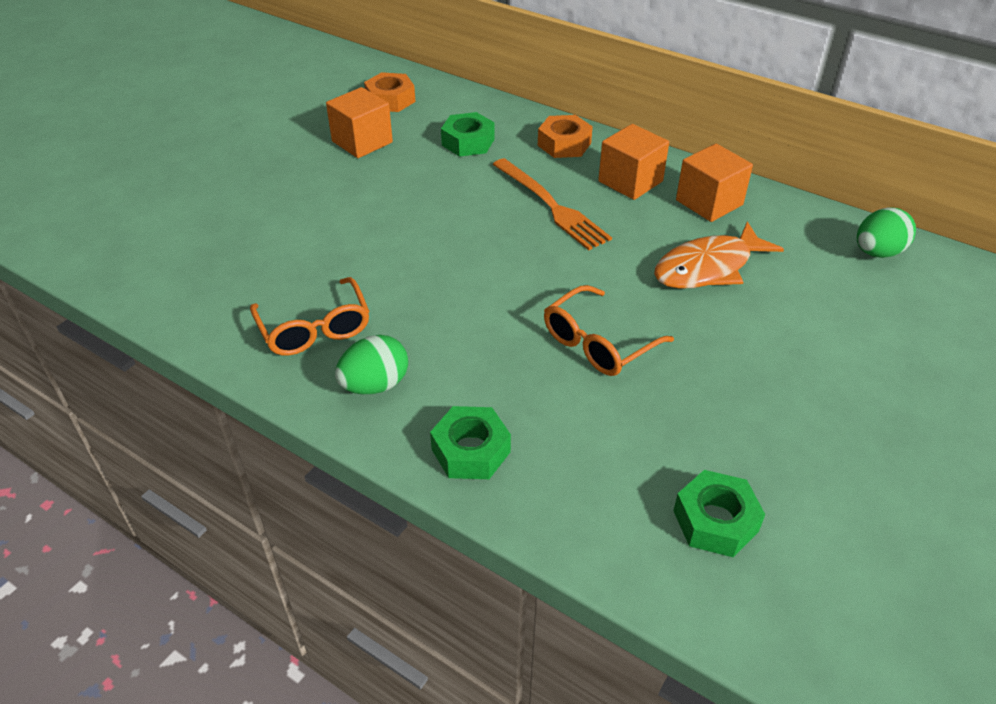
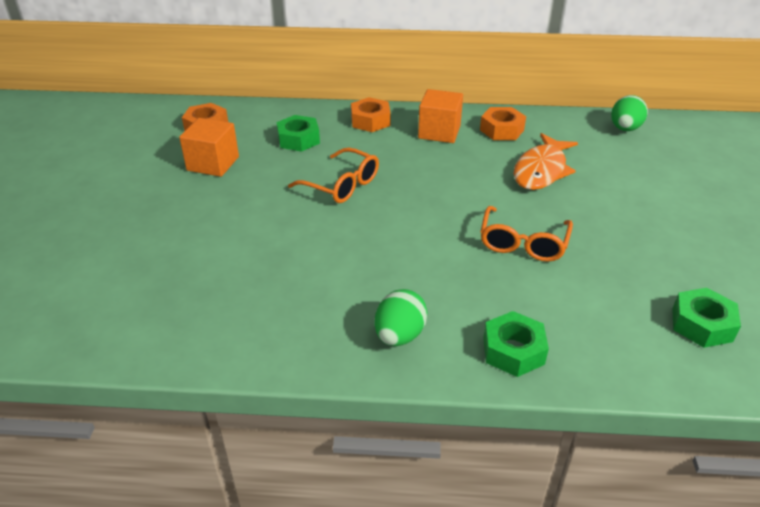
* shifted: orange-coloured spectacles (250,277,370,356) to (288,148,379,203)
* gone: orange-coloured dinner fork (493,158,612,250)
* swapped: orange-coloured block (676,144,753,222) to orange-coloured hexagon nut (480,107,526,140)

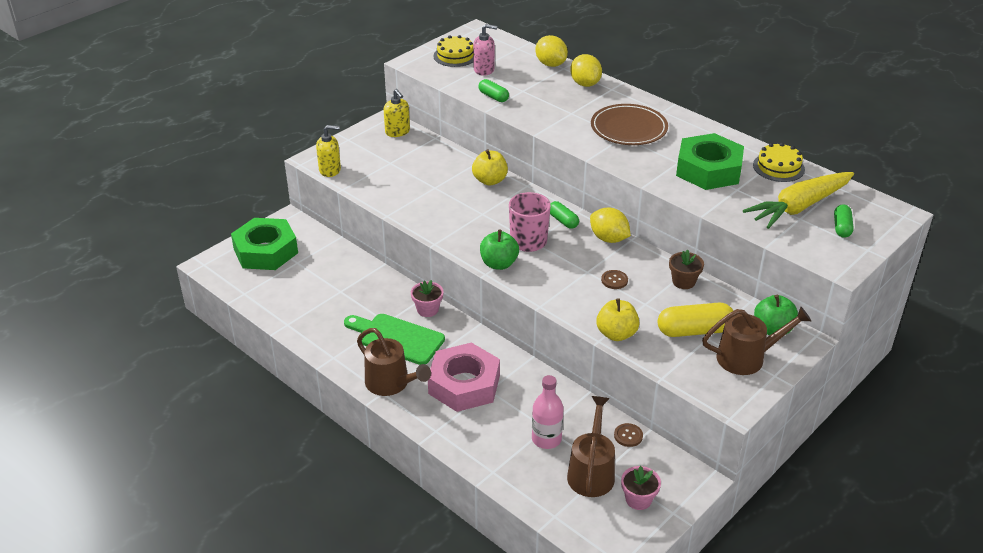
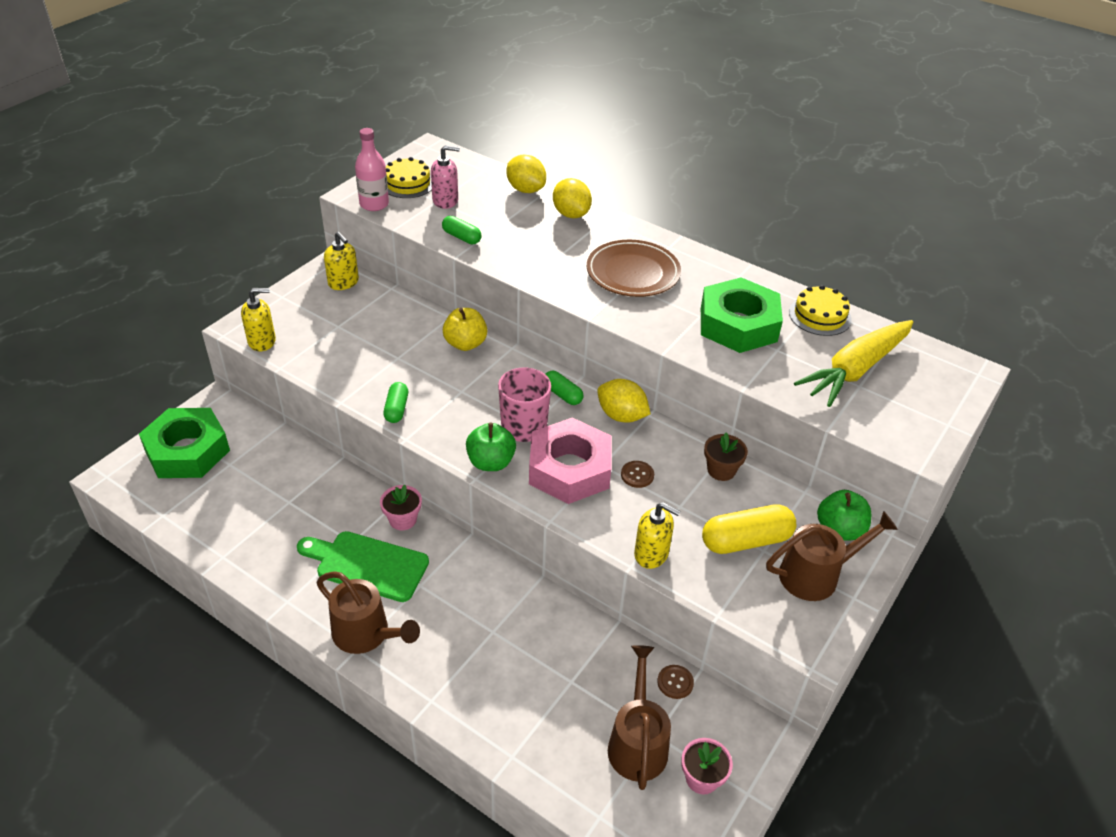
* shifted: rosy hexagon nut (428,343,500,412) to (529,417,611,504)
* shifted: rosy drink bottle (532,375,564,449) to (355,128,389,211)
* swapped: golden apple (596,298,640,341) to golden soap pump (634,502,681,569)
* shifted: emerald capsule (834,204,854,238) to (383,382,408,423)

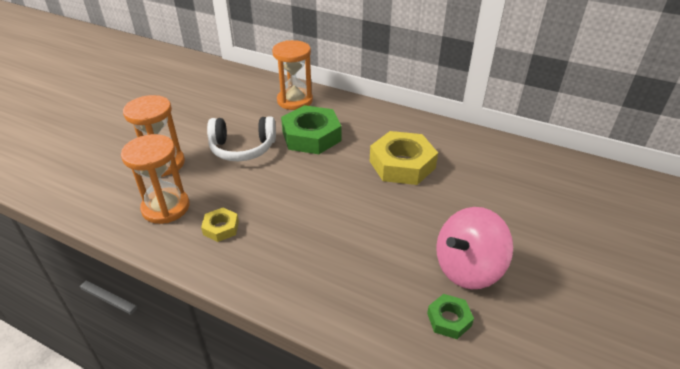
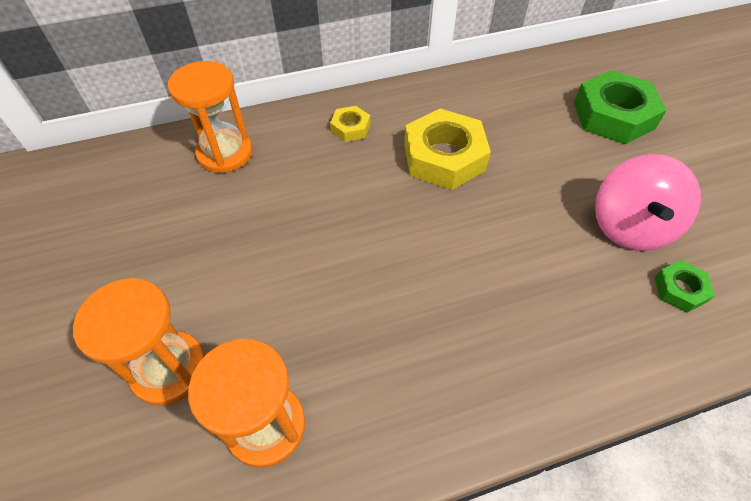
* shifted: golden hexagon nut (201,208,239,242) to (330,106,370,142)
* gone: white headphones (207,116,276,161)
* shifted: emerald hexagon nut (281,105,342,154) to (574,70,667,144)

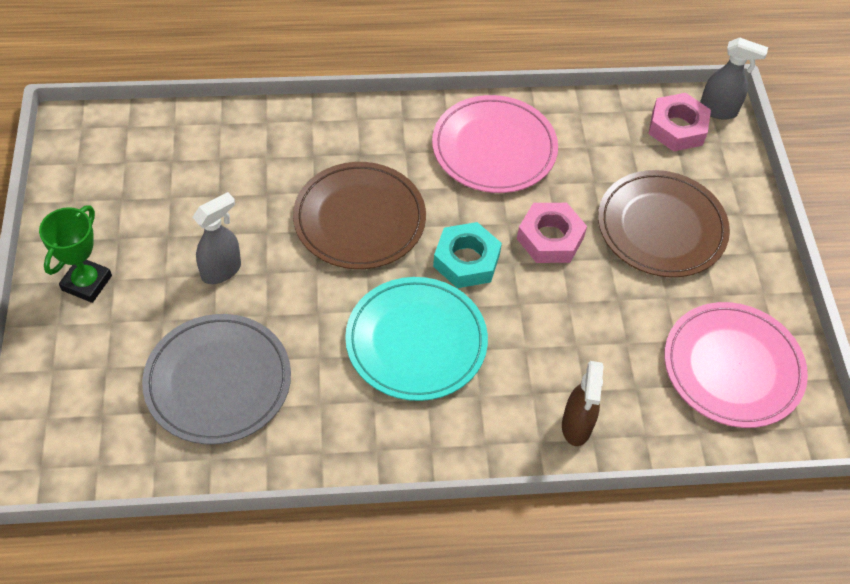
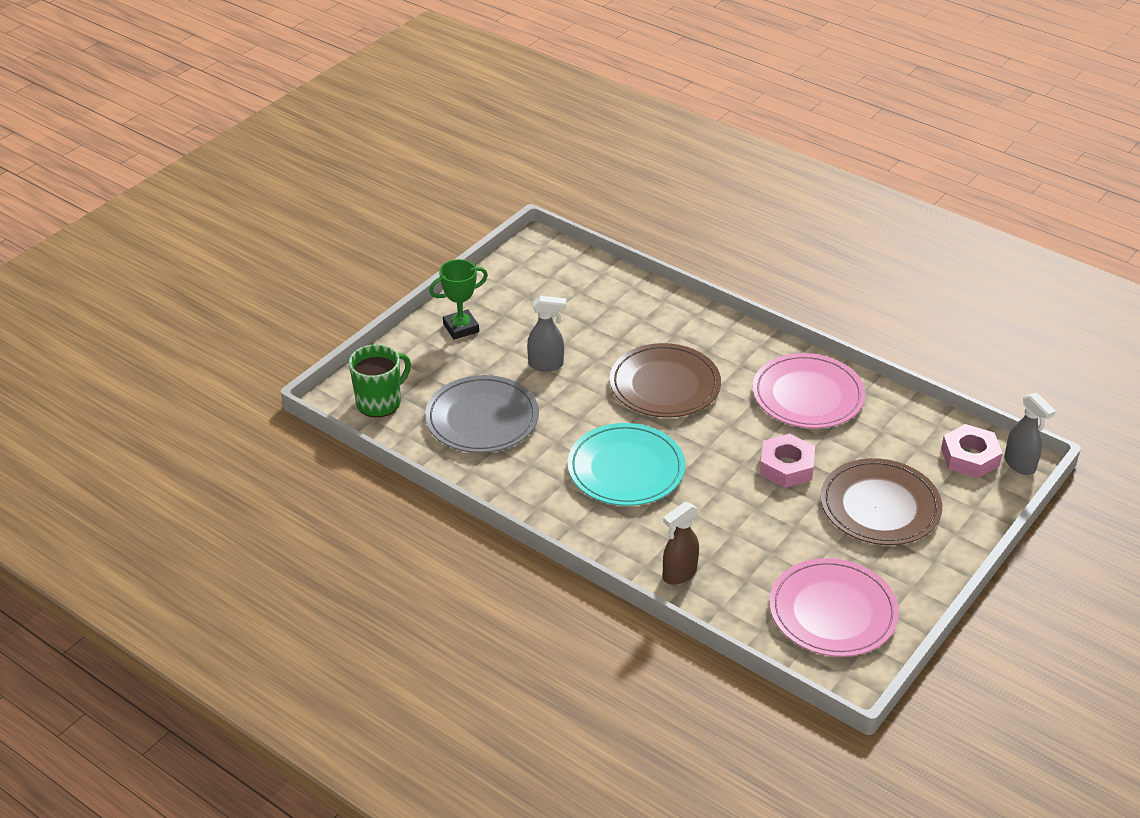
* gone: turquoise hexagon nut (433,222,502,288)
* new: emerald coffee mug (349,344,411,417)

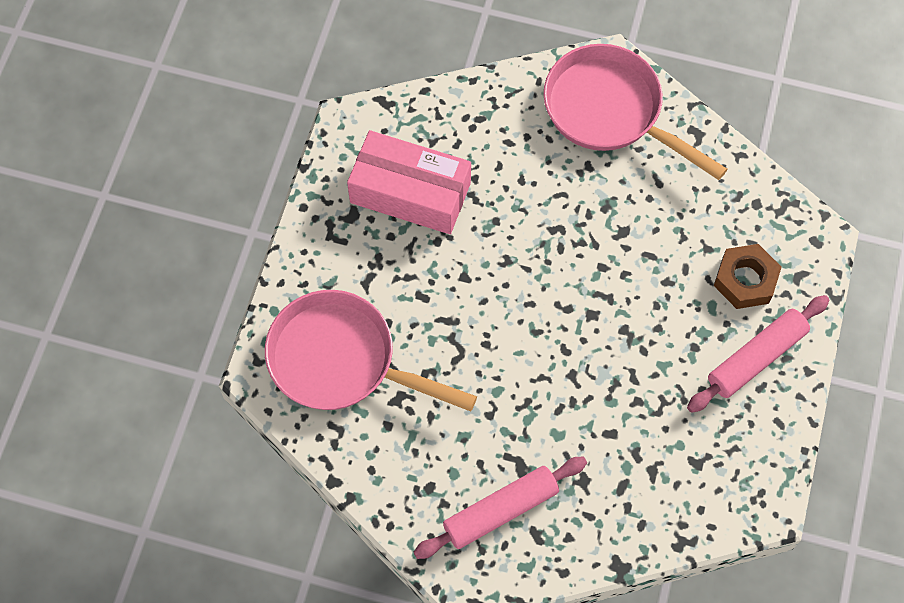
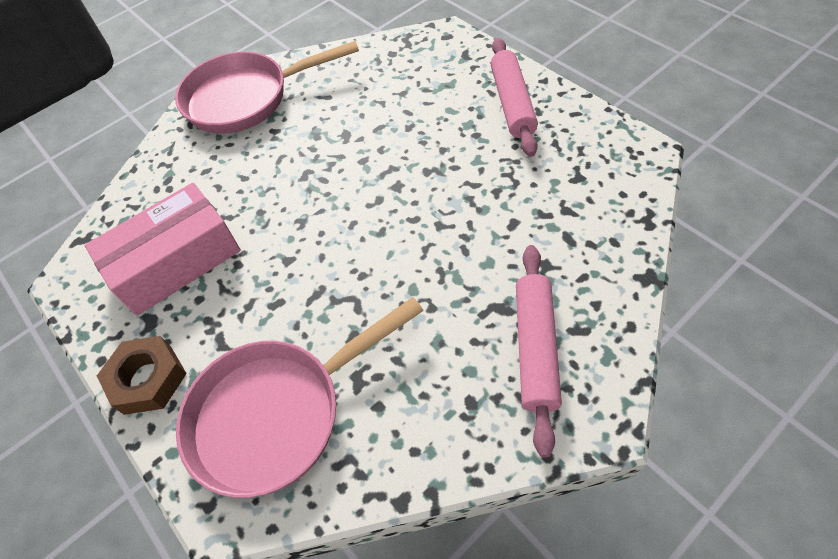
* shifted: dark brown hexagon nut (714,244,782,309) to (97,336,187,415)

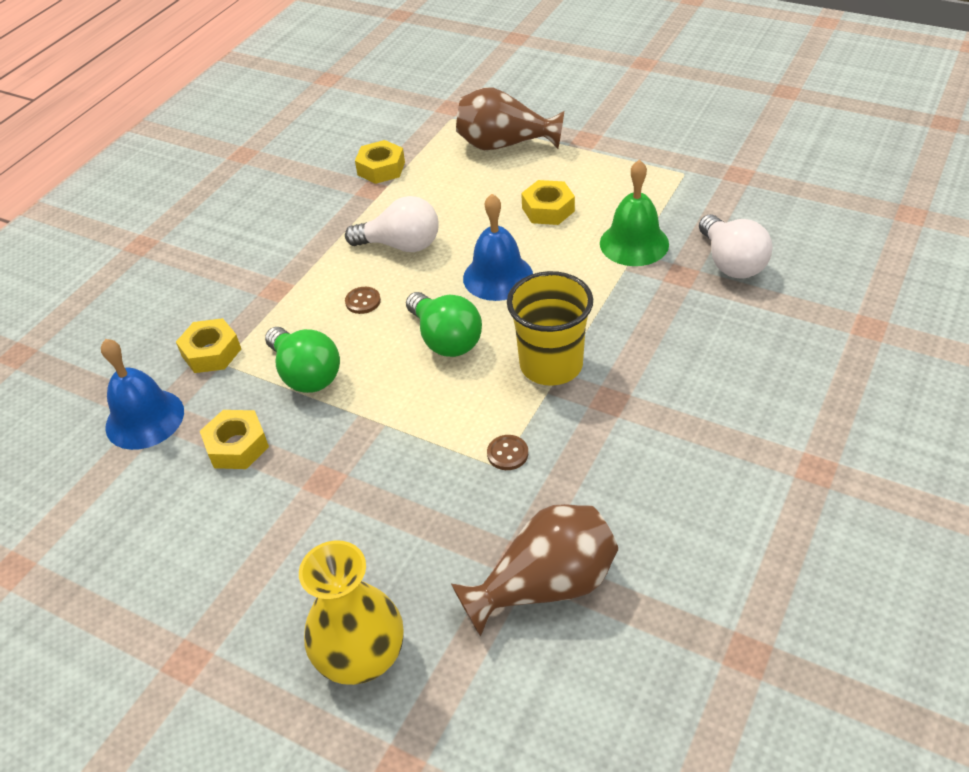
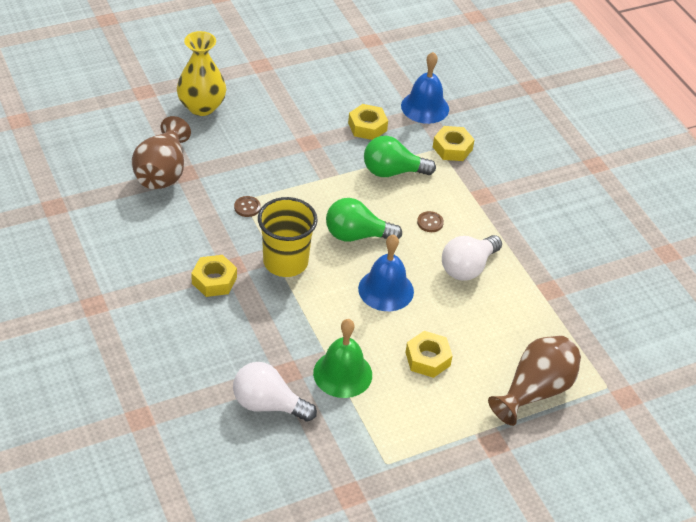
* shifted: golden hexagon nut (355,140,405,184) to (191,255,237,297)

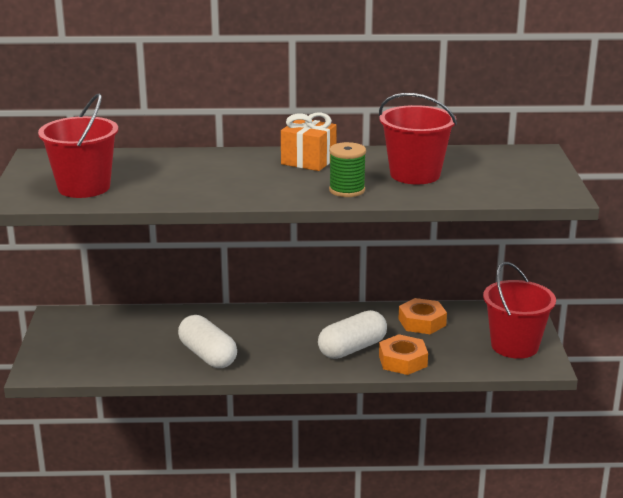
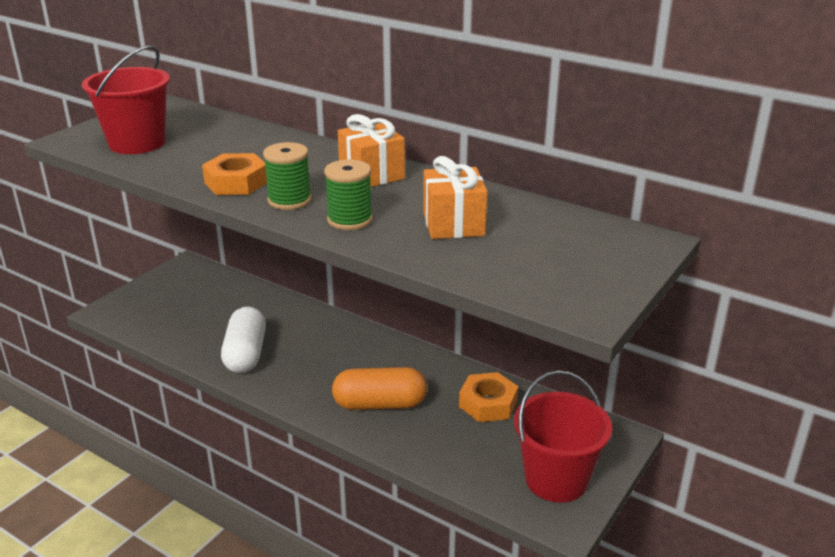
* repainted: white capsule (318,310,387,359) to orange-coloured capsule (332,367,427,410)
* swapped: red sand bucket (379,93,457,184) to orange-coloured present (423,156,487,239)
* shifted: orange-coloured hexagon nut (379,334,428,375) to (202,153,267,195)
* new: emerald bobbin (263,142,311,210)

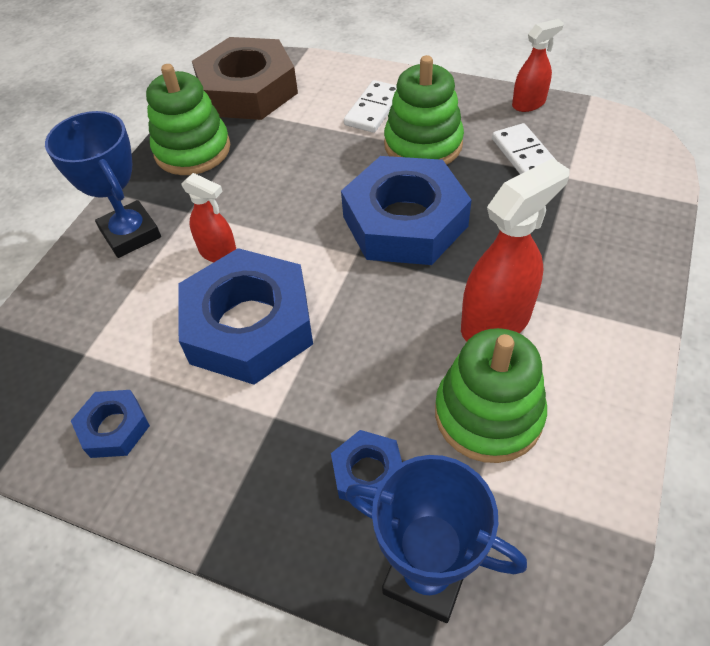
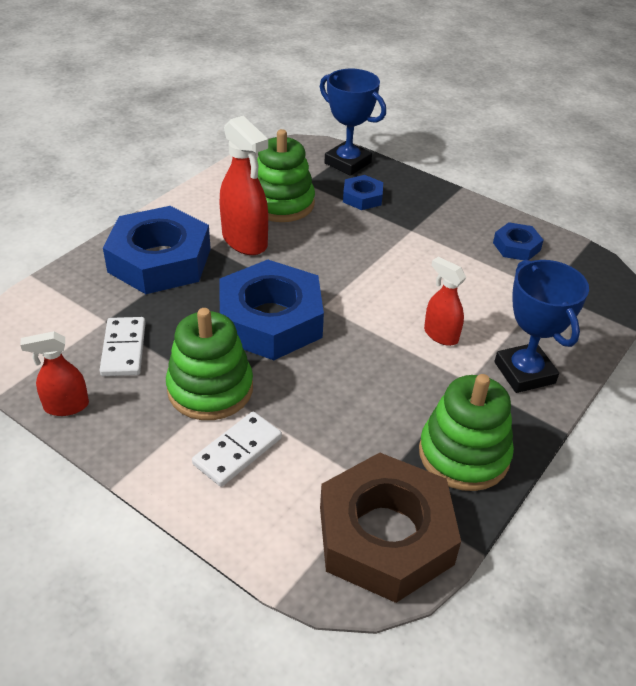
* shifted: cobalt hexagon nut (179,248,313,385) to (103,206,211,294)
* rotated: red spray bottle (461,158,570,341) = (220,116,268,255) 105 degrees counterclockwise

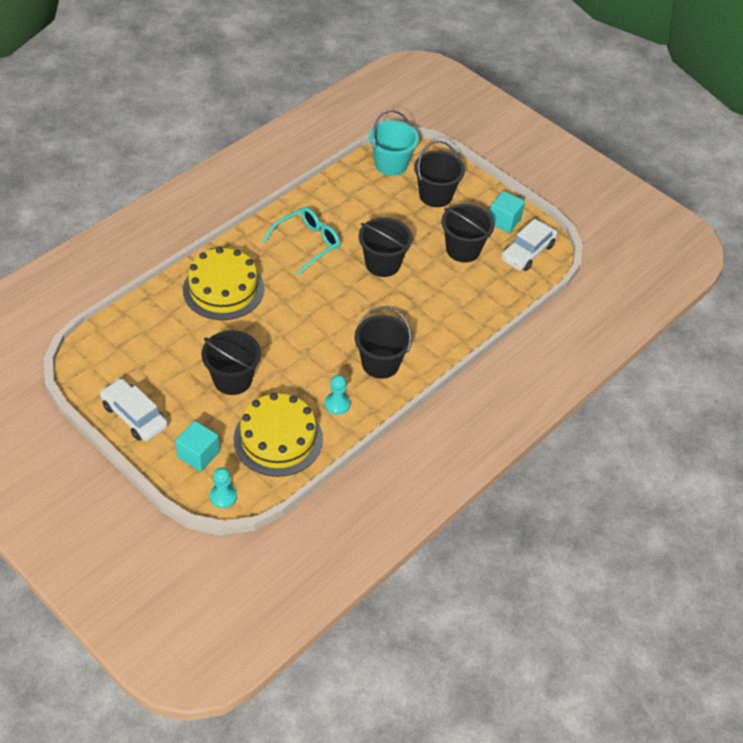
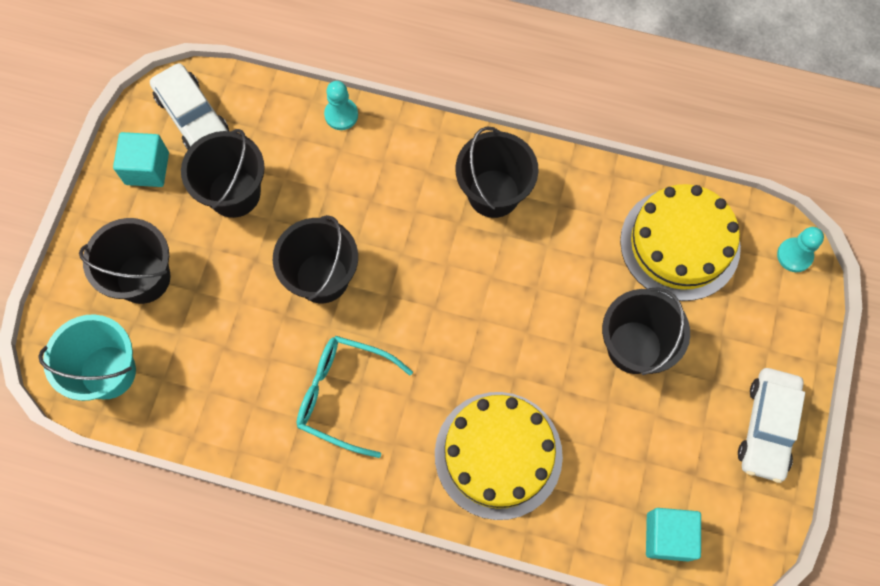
* shifted: turquoise block (175,421,220,472) to (646,508,701,562)
* shifted: turquoise chess pawn (325,375,350,415) to (324,81,358,130)
* rotated: white car (501,219,558,271) = (150,63,229,150) 45 degrees clockwise

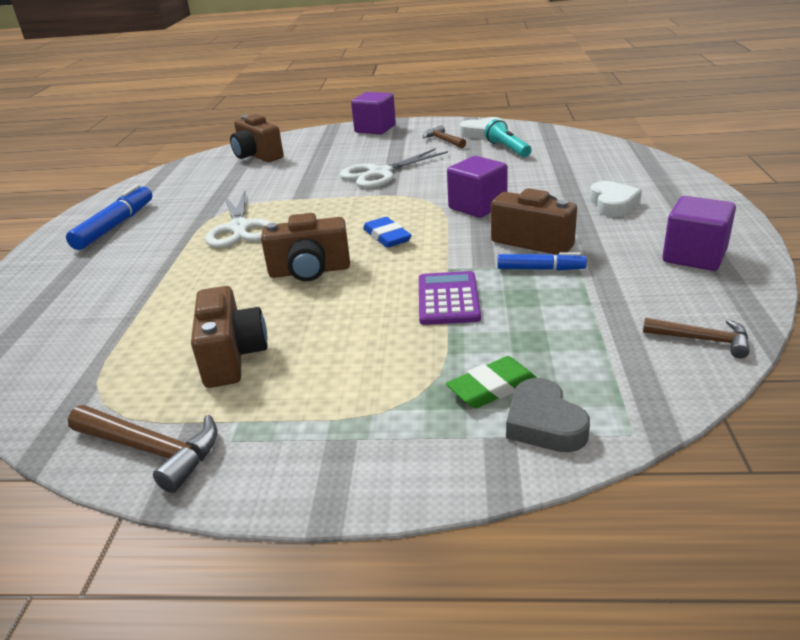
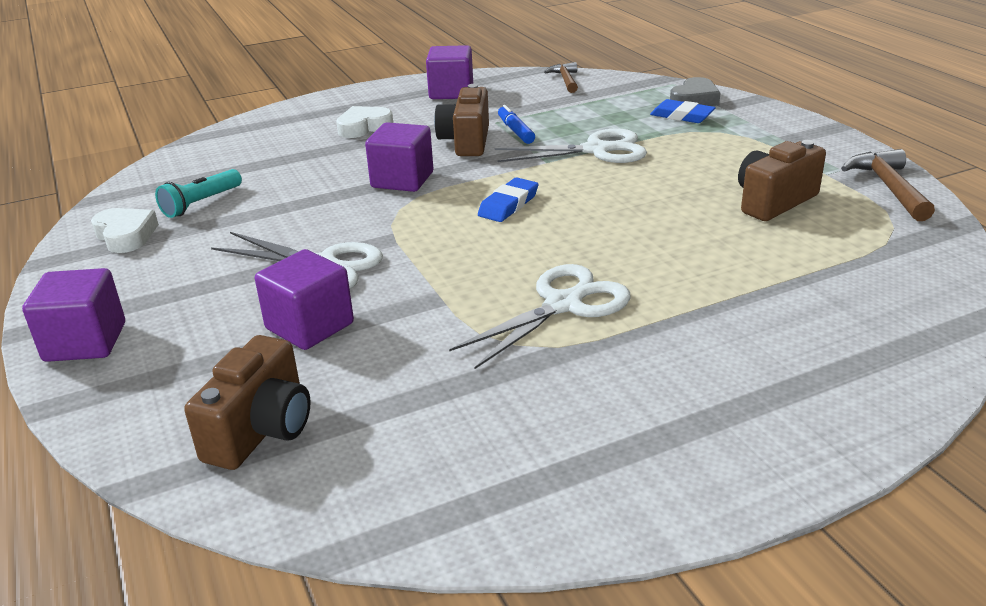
* gone: cobalt felt pen (66,184,152,250)
* gone: dark brown photo camera (261,213,350,281)
* swapped: royal purple calculator (419,271,481,325) to white shears (495,128,647,163)
* gone: dark brown claw hammer (423,125,466,148)
* repainted: emerald gum eraser (446,356,537,408) to cobalt gum eraser (650,99,716,123)
* new: royal purple block (255,249,354,350)

